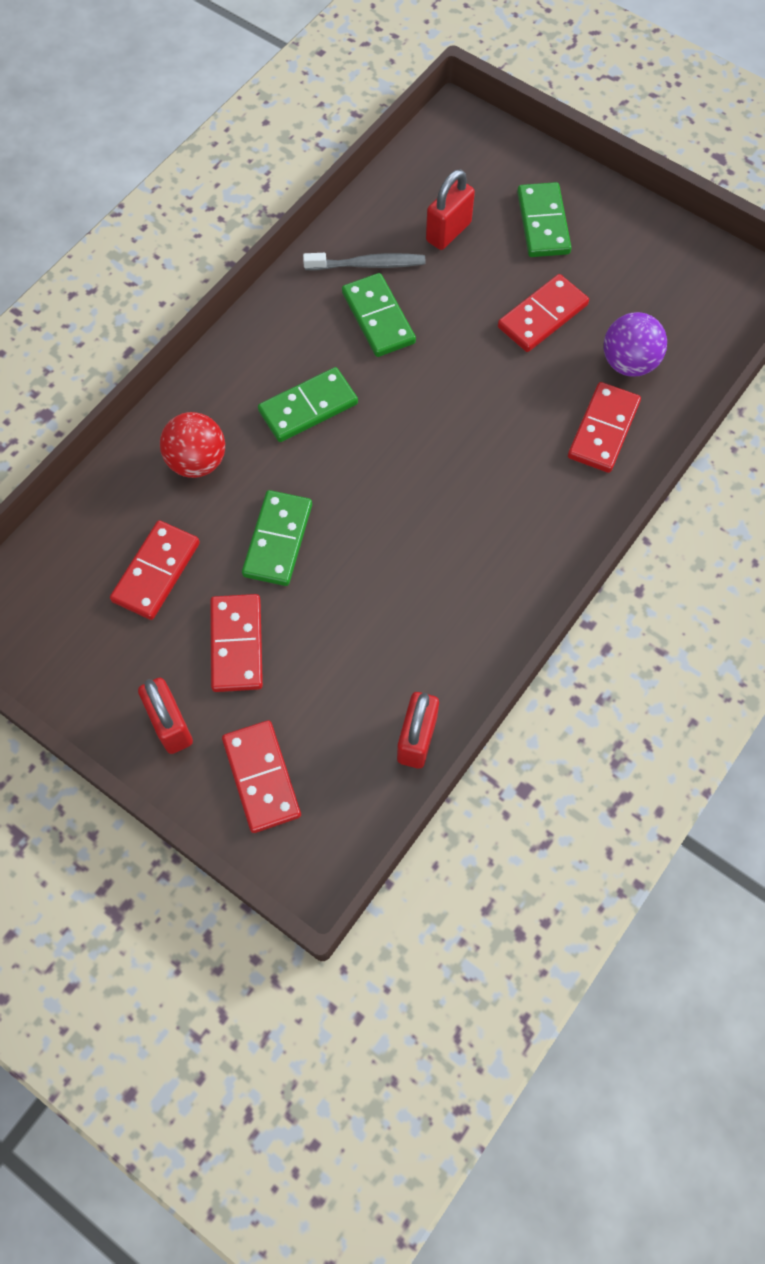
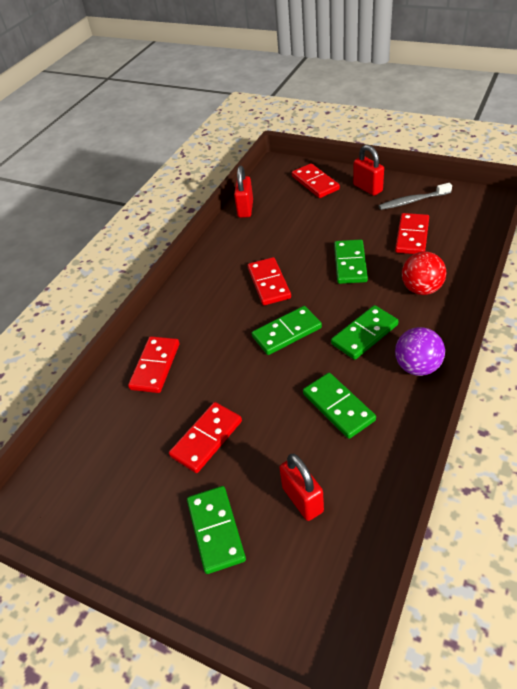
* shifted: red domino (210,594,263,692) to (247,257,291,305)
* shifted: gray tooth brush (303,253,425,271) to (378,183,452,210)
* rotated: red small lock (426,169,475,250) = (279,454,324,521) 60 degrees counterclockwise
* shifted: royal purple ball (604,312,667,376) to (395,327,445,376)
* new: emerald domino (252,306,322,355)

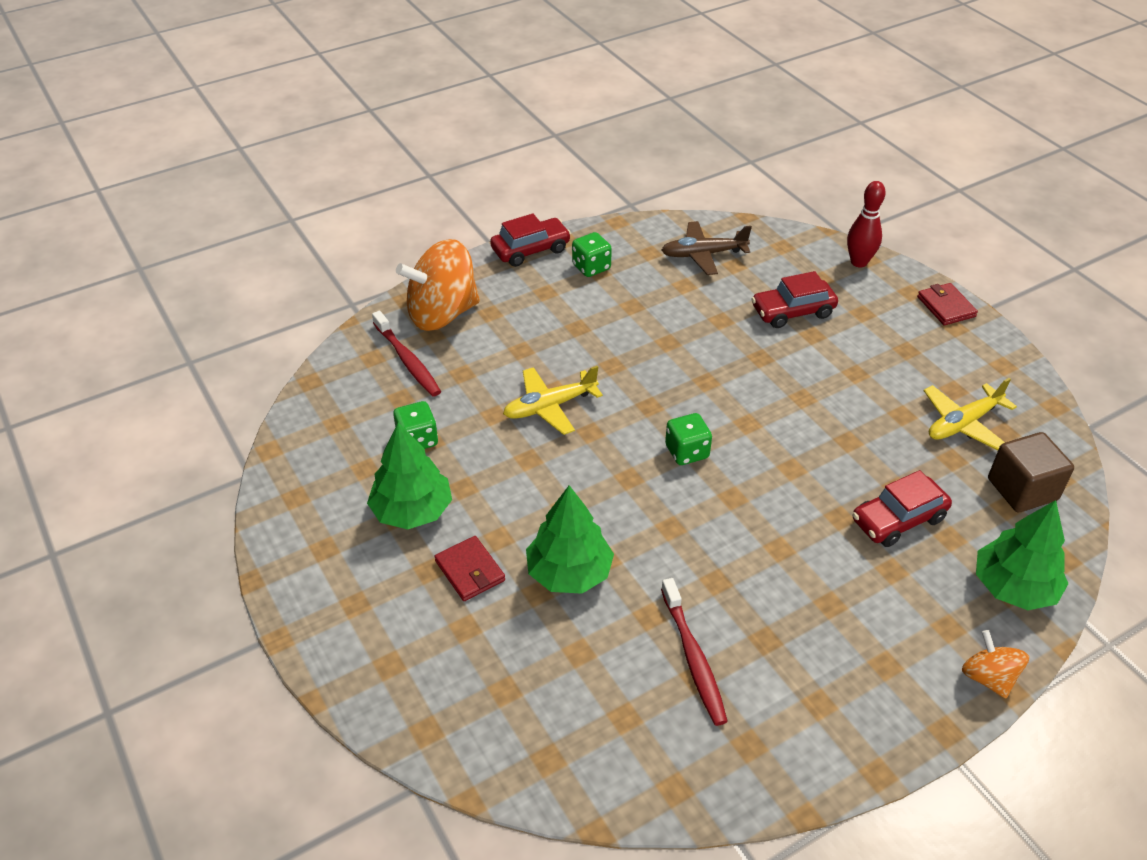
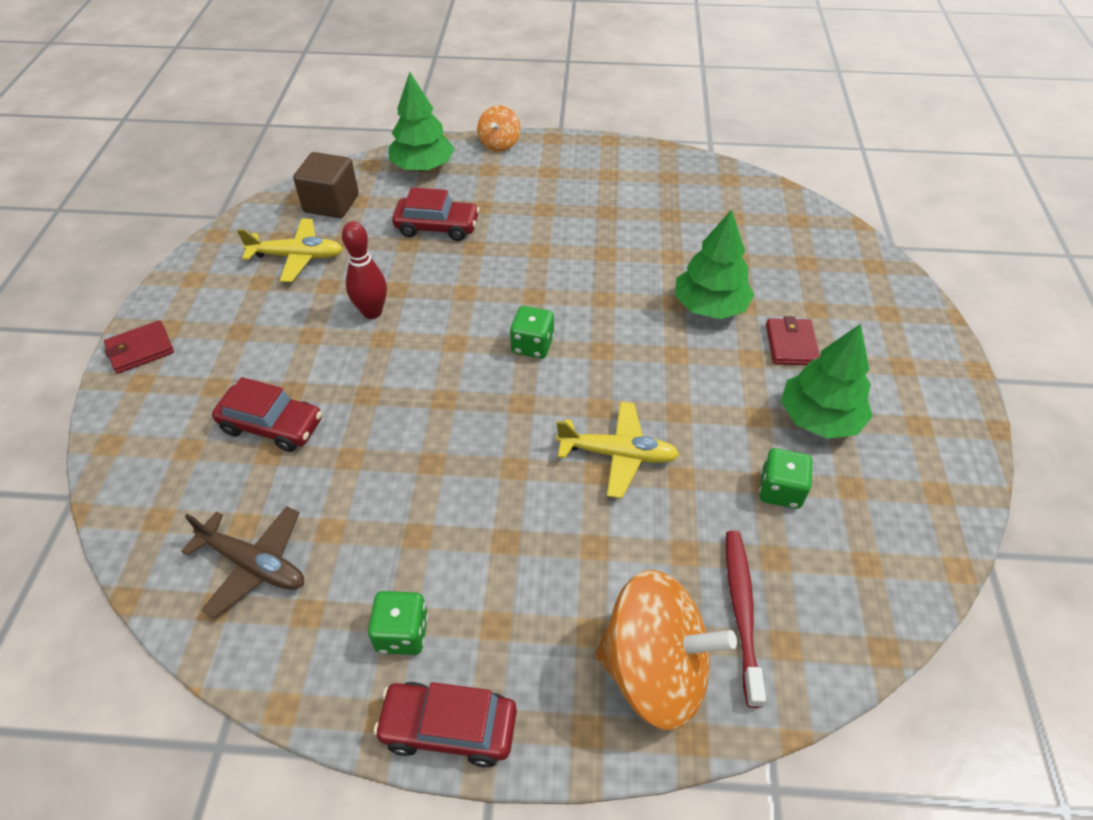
* gone: red tooth brush (661,578,728,726)
* shifted: red skittle (847,181,886,267) to (342,221,387,319)
* rotated: red wallet (917,283,978,325) = (104,320,174,374) 45 degrees clockwise

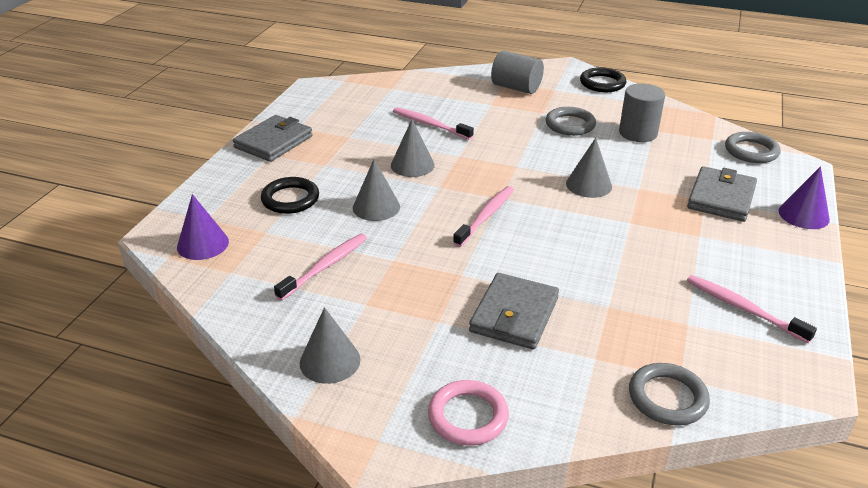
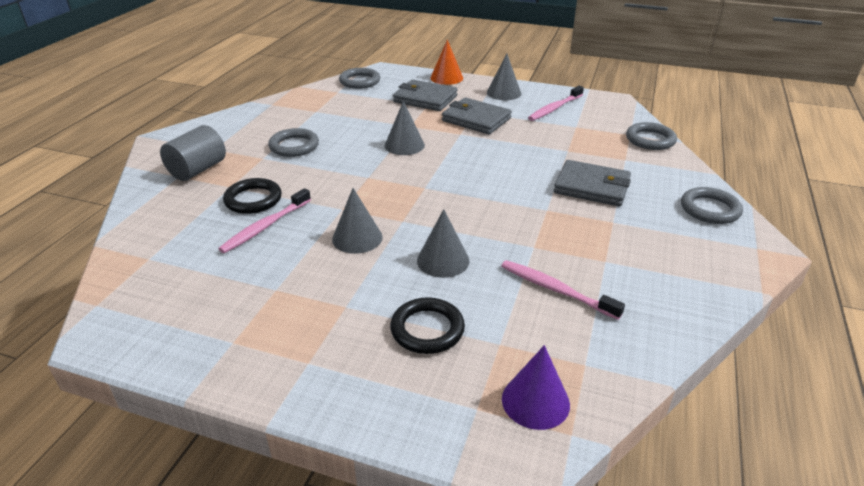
* shifted: gray wallet (233,115,313,162) to (442,98,512,135)
* shifted: gray cone shape (300,307,361,384) to (487,54,521,100)
* repainted: rosy hoop (428,380,509,446) to gray hoop (681,187,743,224)
* gone: rosy tooth brush (453,186,514,247)
* shifted: black hoop (580,67,626,92) to (223,178,282,214)
* gone: gray cylinder shape (619,83,665,142)
* repainted: royal purple cone shape (778,166,830,229) to orange-coloured cone shape (430,39,463,85)

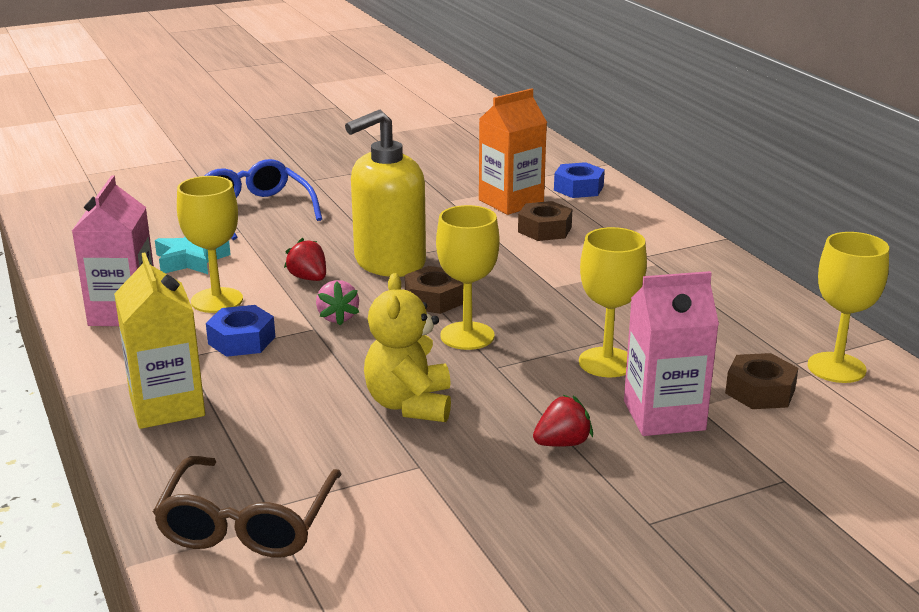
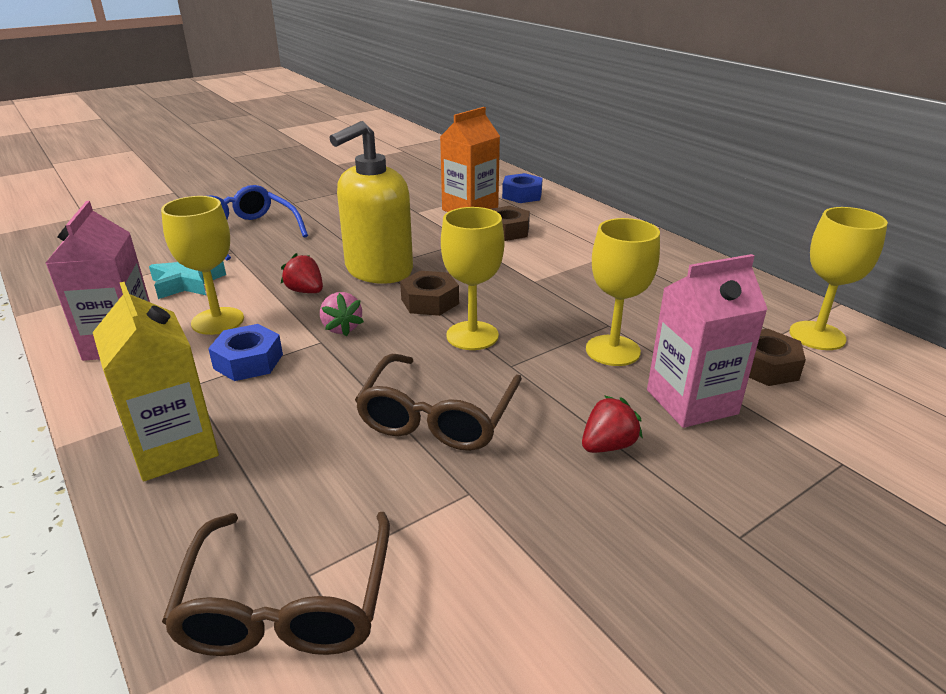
* swapped: golden teddy bear (364,273,451,422) to dark brown spectacles (355,354,522,451)

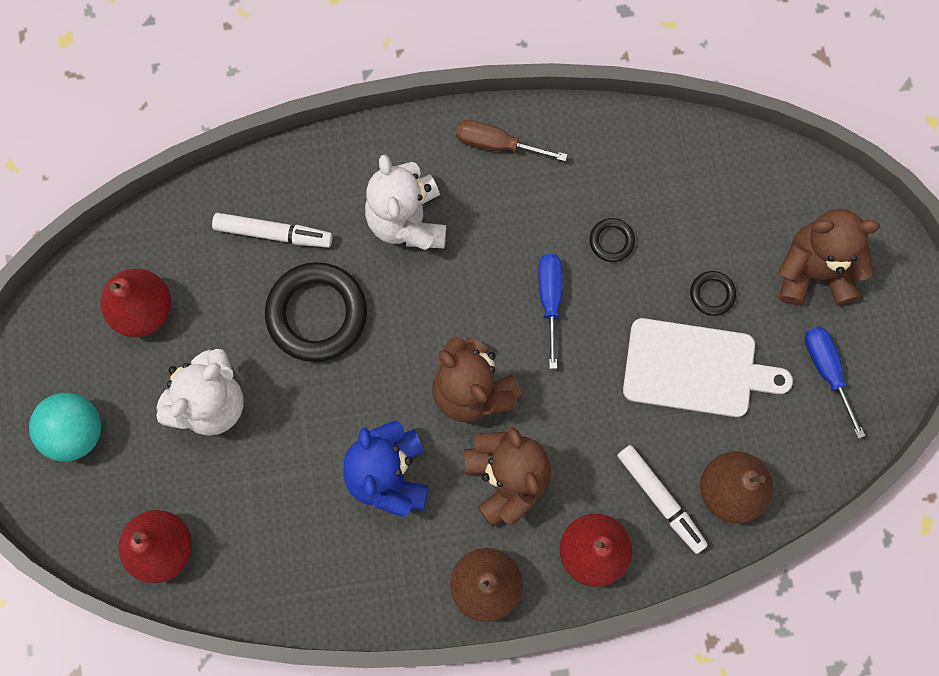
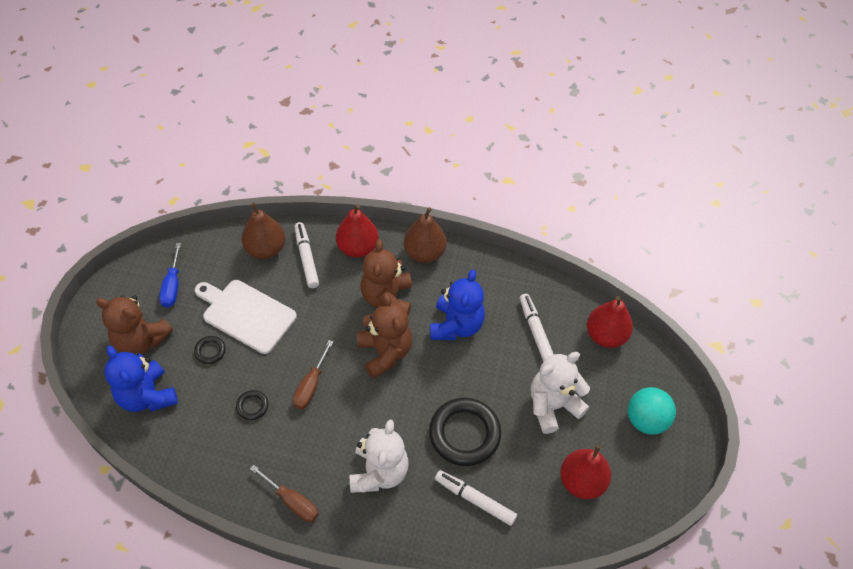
* repainted: cobalt hand screwdriver (538,254,563,369) to dark brown hand screwdriver (293,340,333,410)
* new: cobalt teddy bear (104,346,178,412)
* new: white felt pen (520,294,554,362)

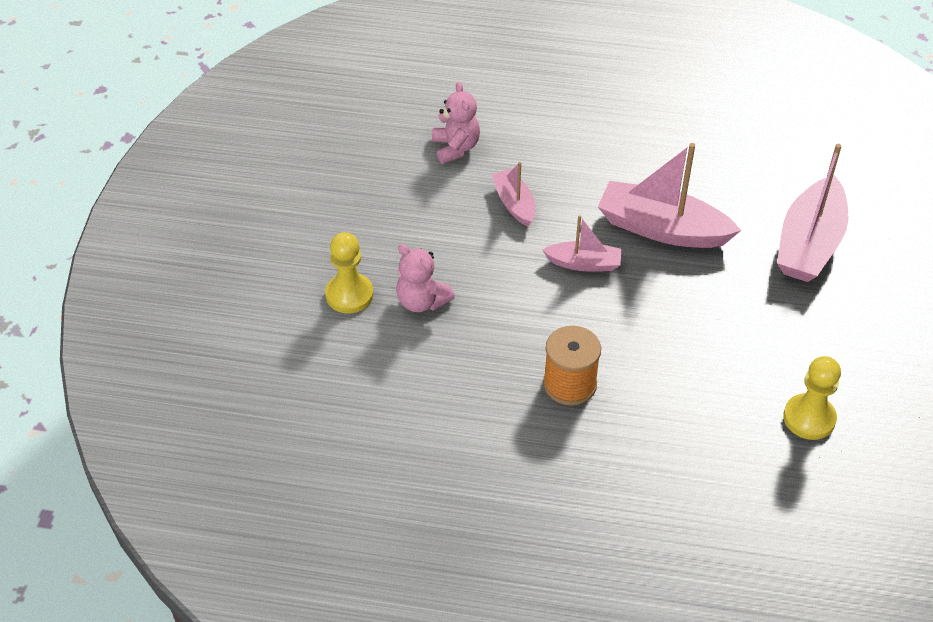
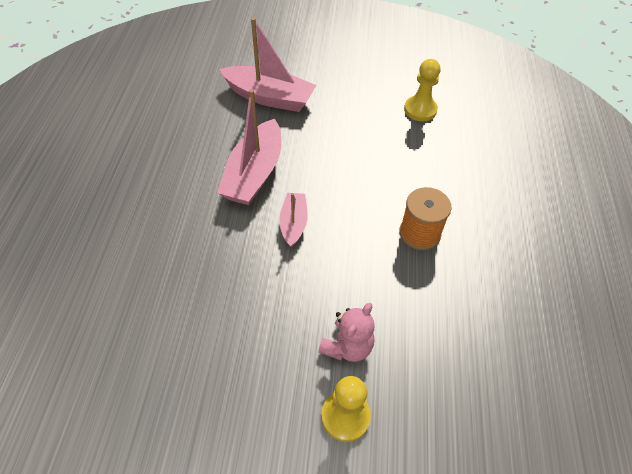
* gone: rosy teddy bear (432,82,480,164)
* gone: rosy toy boat (492,162,535,227)

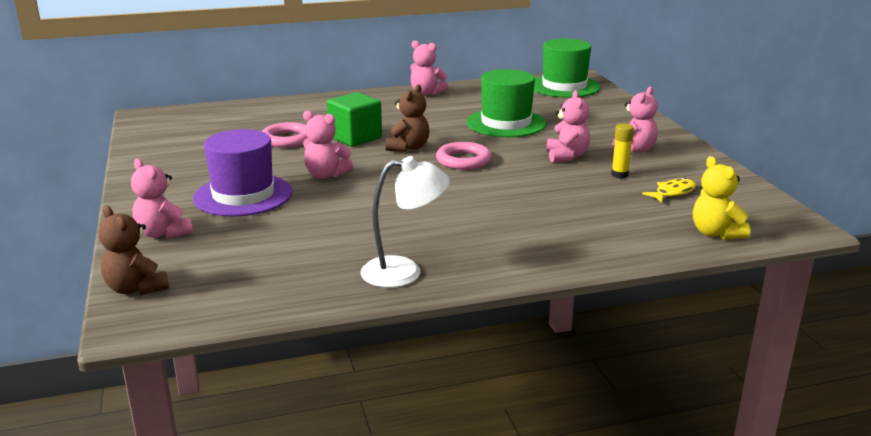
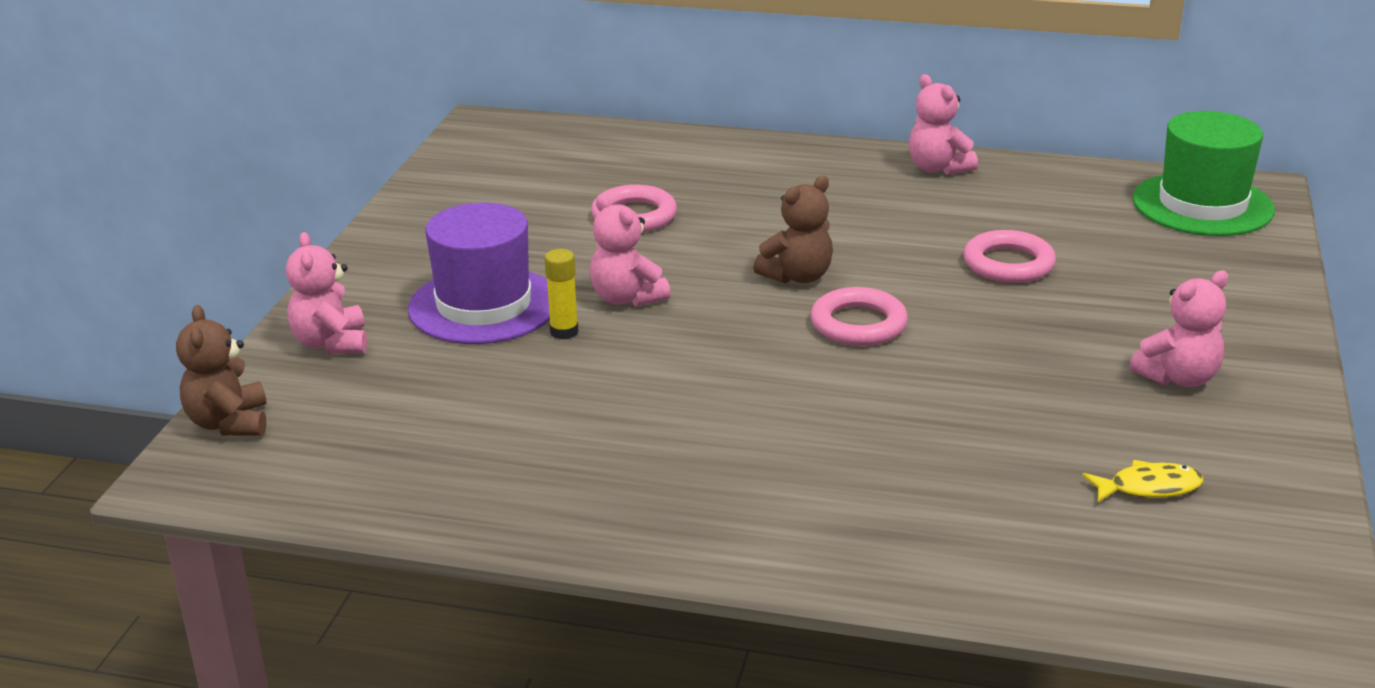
* gone: emerald block (327,92,382,146)
* gone: white reading lamp (361,156,450,288)
* swapped: emerald hat (466,69,546,137) to rosy hoop (963,230,1056,283)
* gone: rosy teddy bear (546,91,590,163)
* shifted: golden glue (611,123,634,178) to (544,249,579,339)
* gone: golden teddy bear (693,156,750,240)

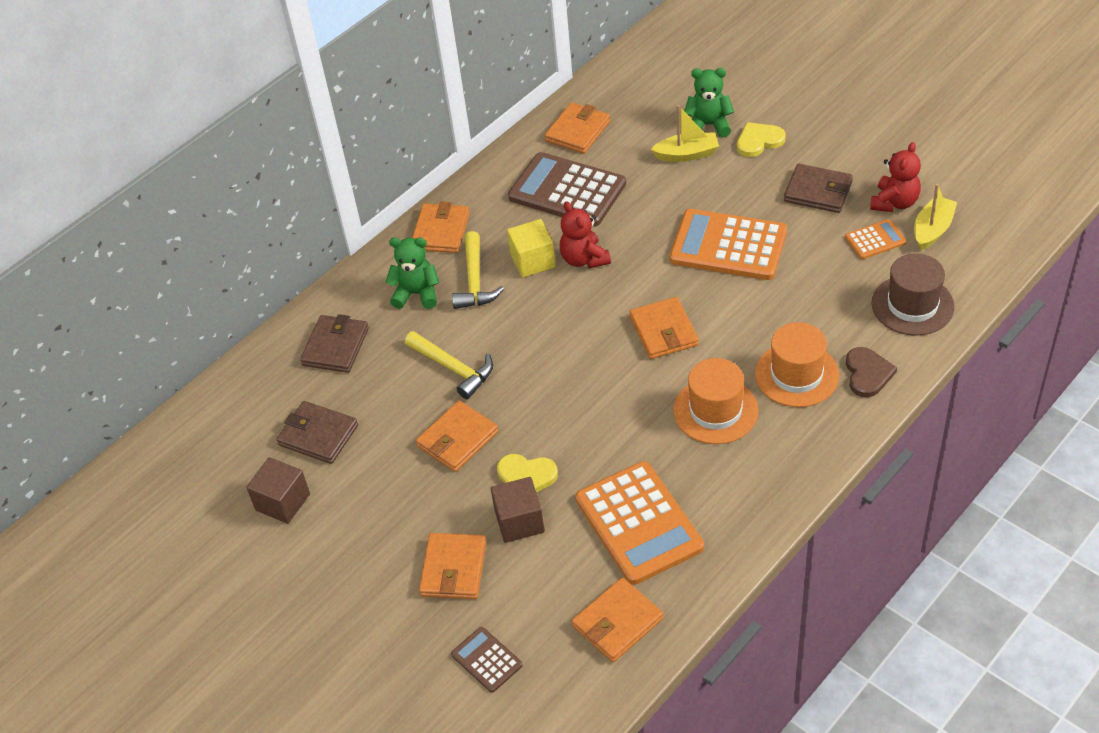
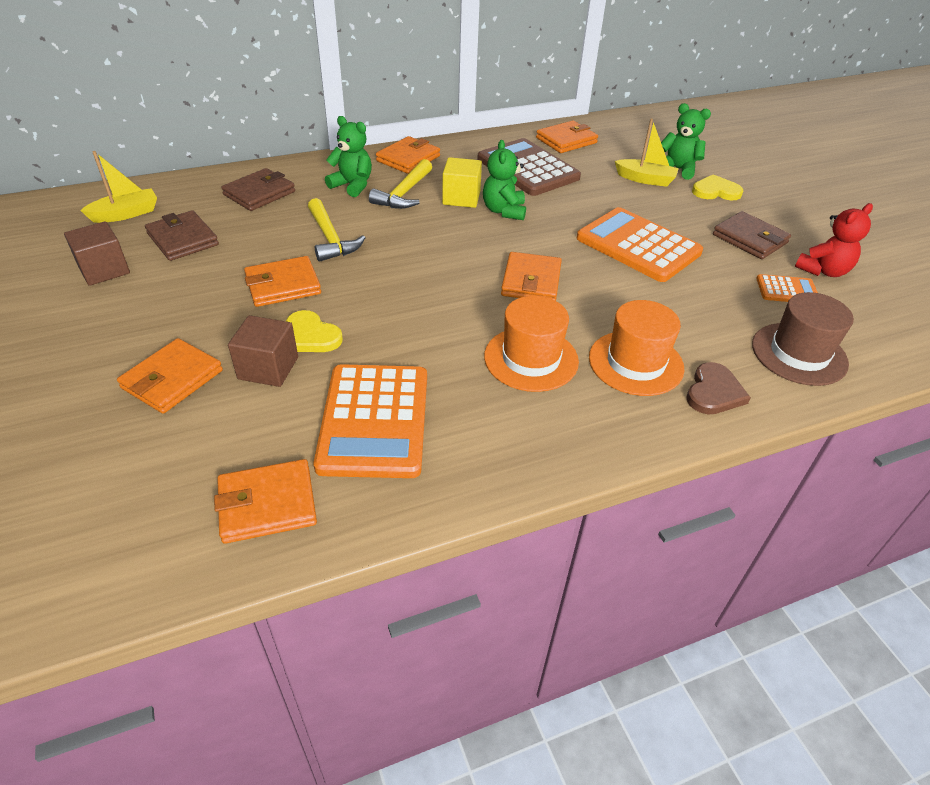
* gone: dark brown calculator (451,627,523,693)
* repainted: red teddy bear (560,201,611,269) to emerald teddy bear (483,140,526,220)
* shifted: golden toy boat (914,184,957,251) to (80,151,157,223)

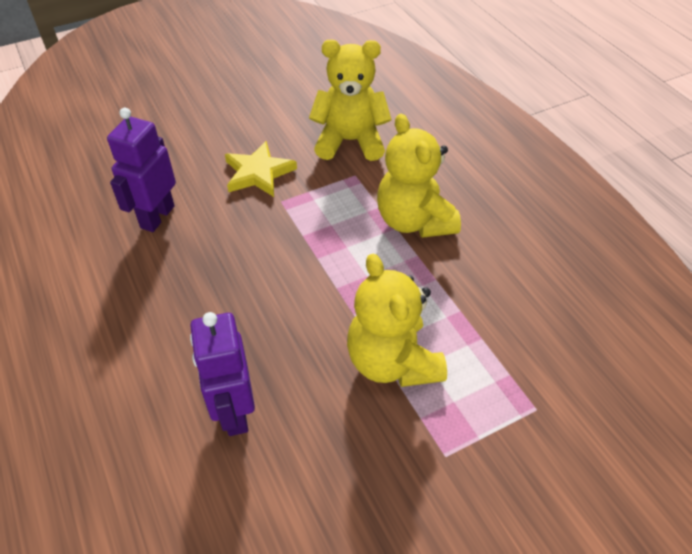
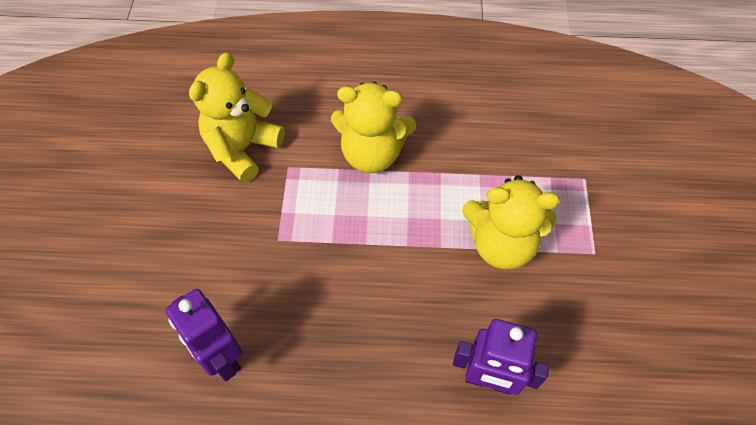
* gone: golden star shape (225,141,297,197)

